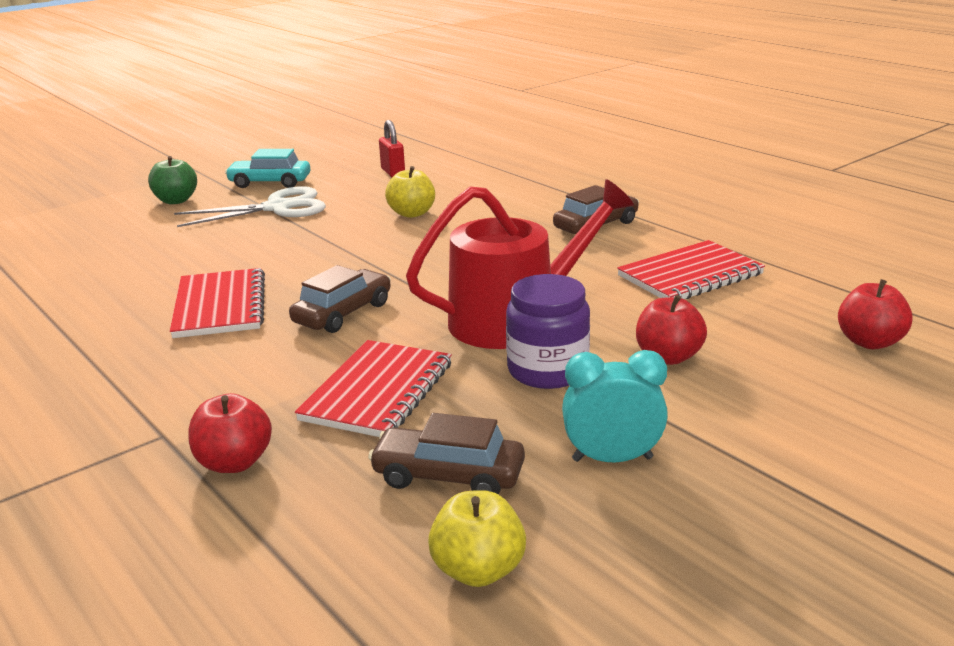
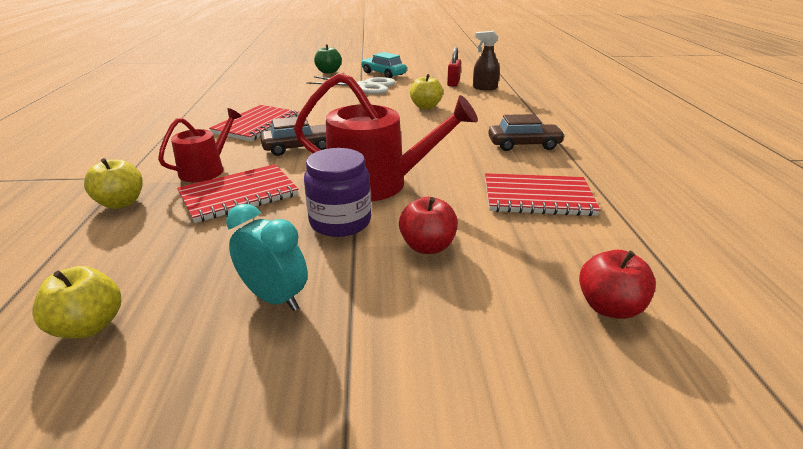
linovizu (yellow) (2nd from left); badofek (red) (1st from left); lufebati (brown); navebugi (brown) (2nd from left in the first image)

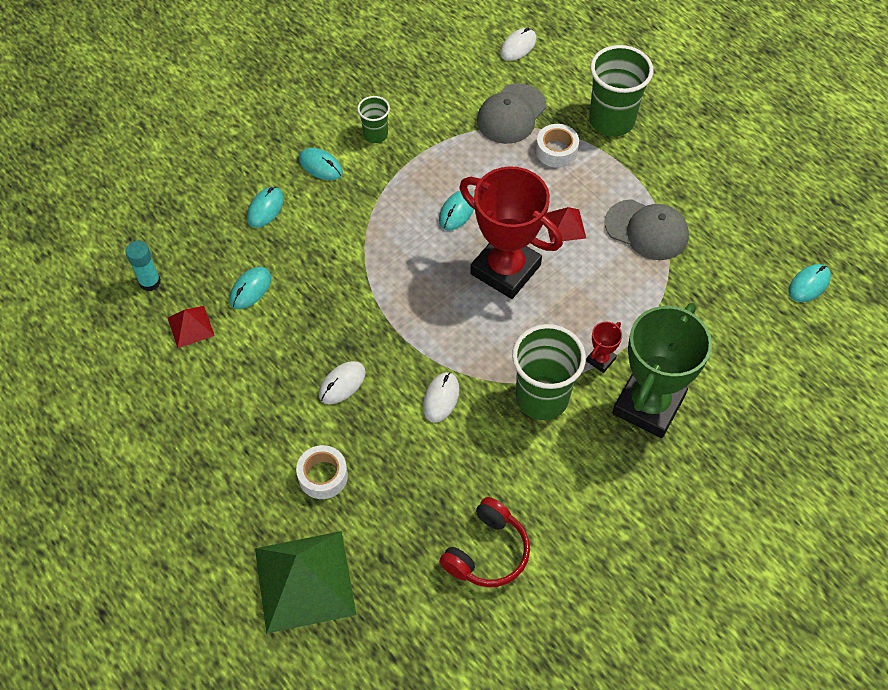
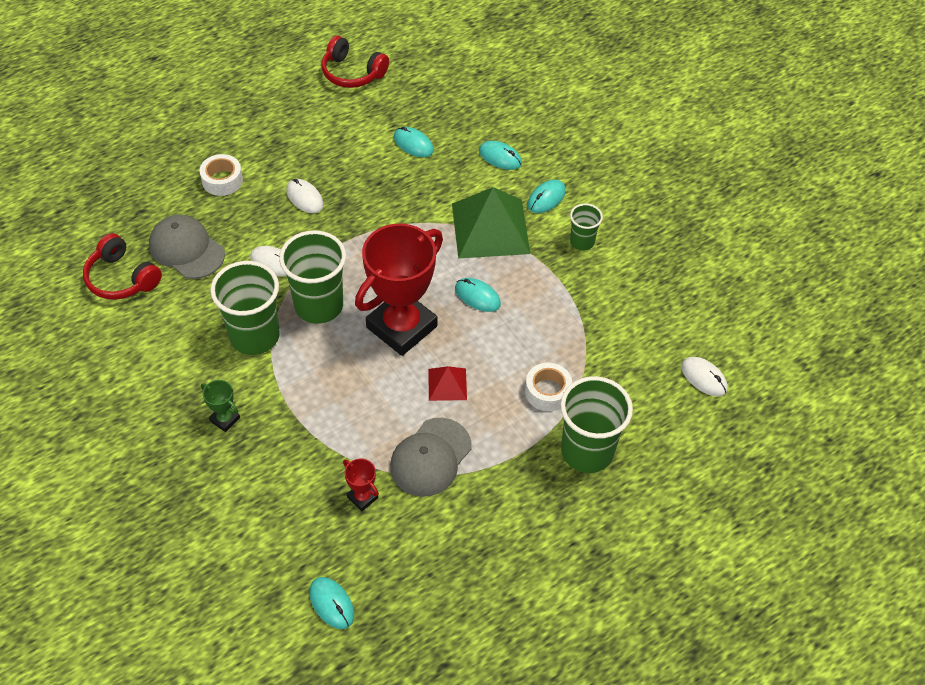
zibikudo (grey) (1st from left); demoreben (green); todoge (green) (2nd from left); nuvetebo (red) (2nd from left); demoreben (red) (1st from left); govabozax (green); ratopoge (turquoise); govabozax (red) (1st from left in the first image)

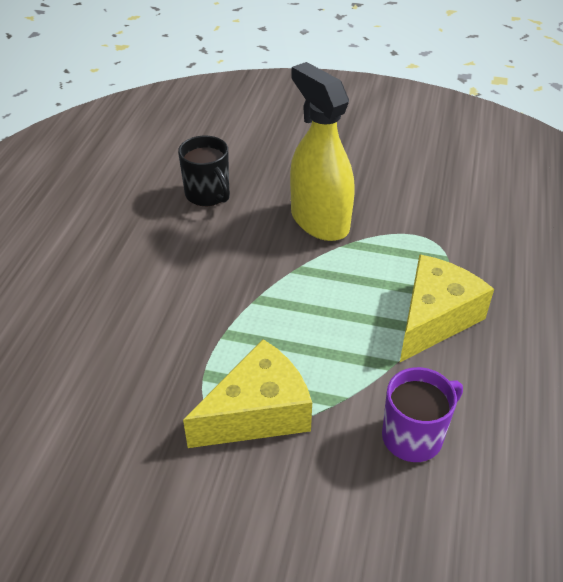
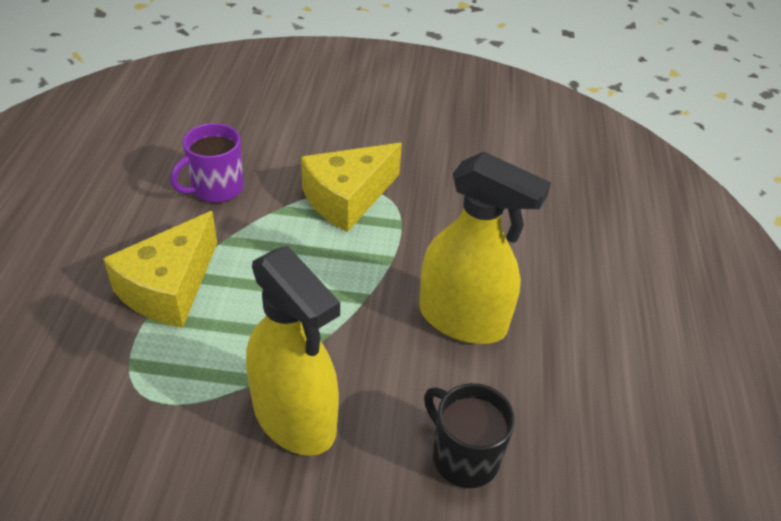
lufebati (yellow) (2nd from left)

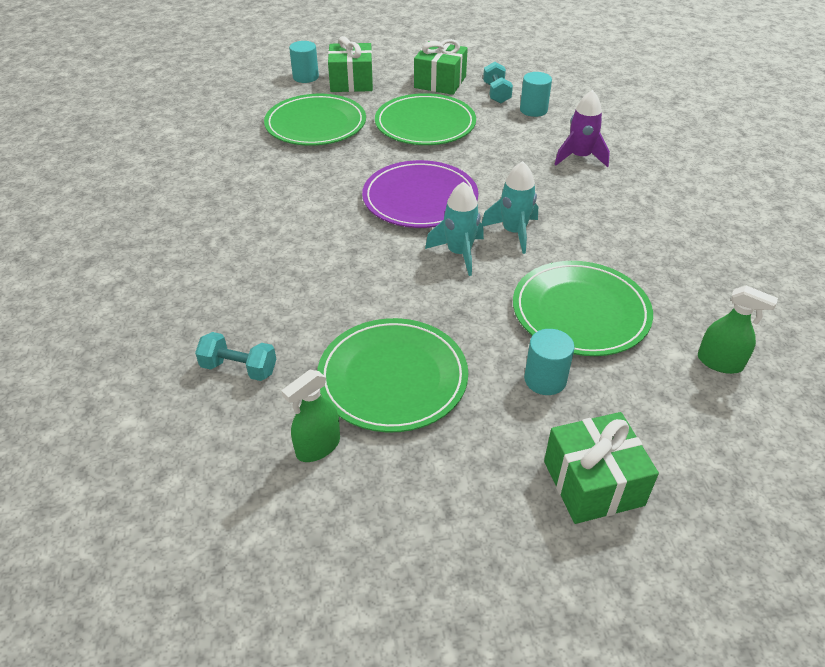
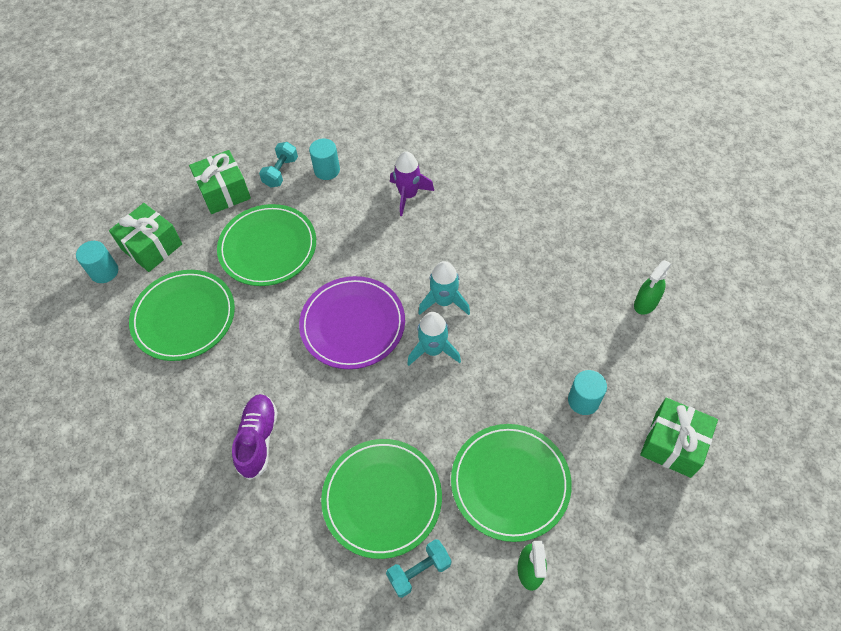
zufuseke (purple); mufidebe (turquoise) (1st from left); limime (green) (3rd from left); lufebati (green) (2nd from left)

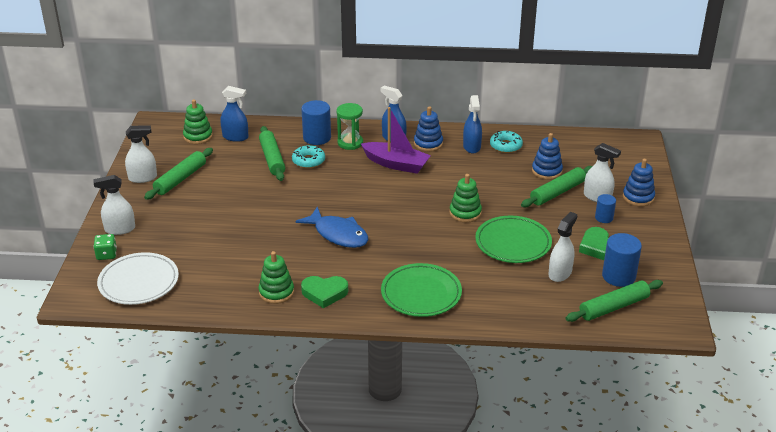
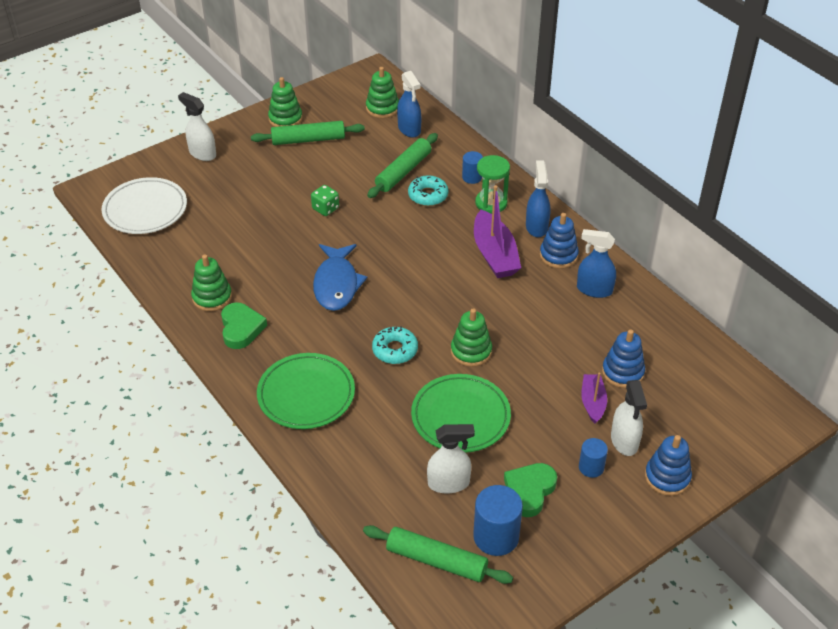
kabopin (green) (1st from left); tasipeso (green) (2nd from left); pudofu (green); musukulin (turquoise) (1st from left); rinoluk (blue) (1st from left); lufebati (blue) (3rd from left); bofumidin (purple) (2nd from left)

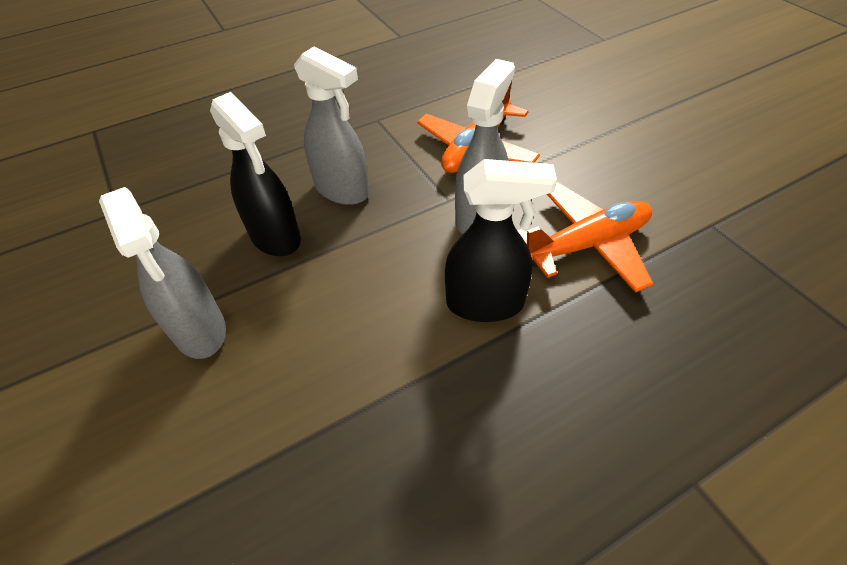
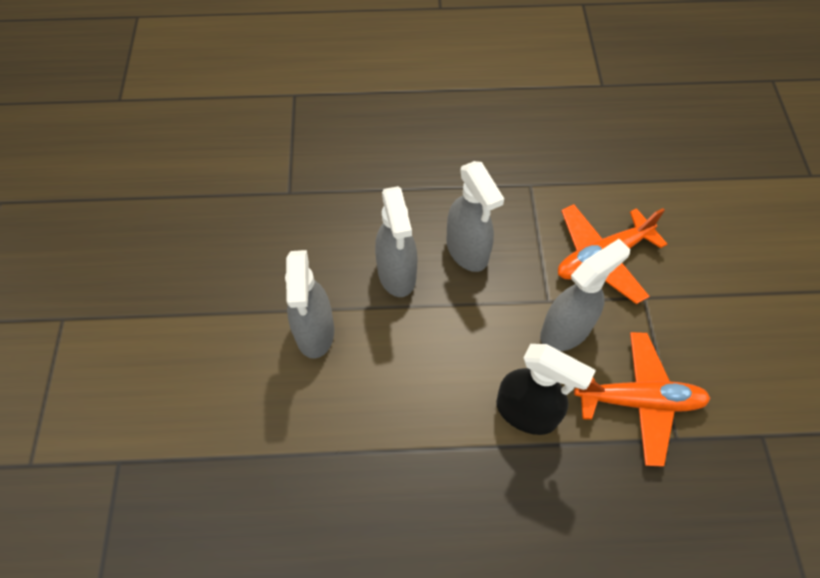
lufebati (grey) (2nd from left)

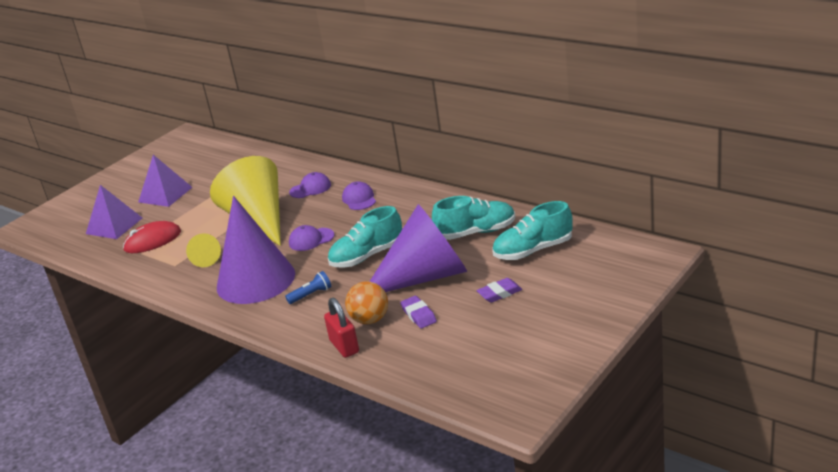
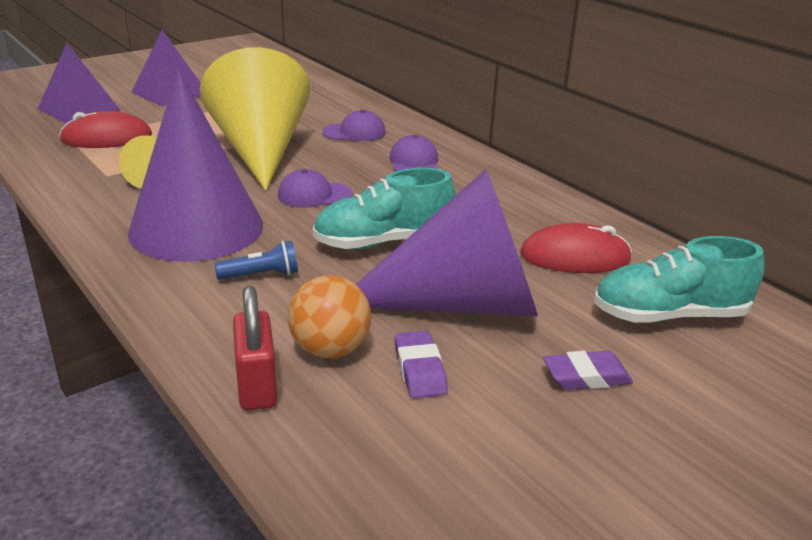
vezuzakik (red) (2nd from left)

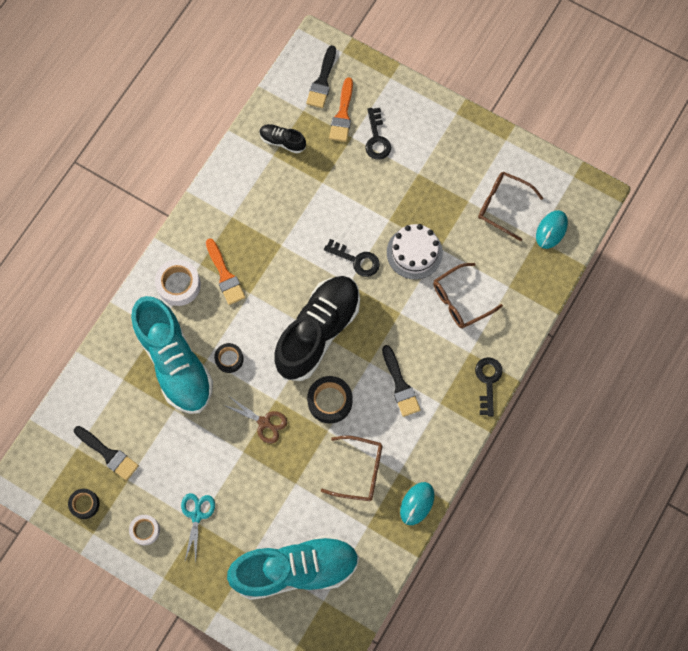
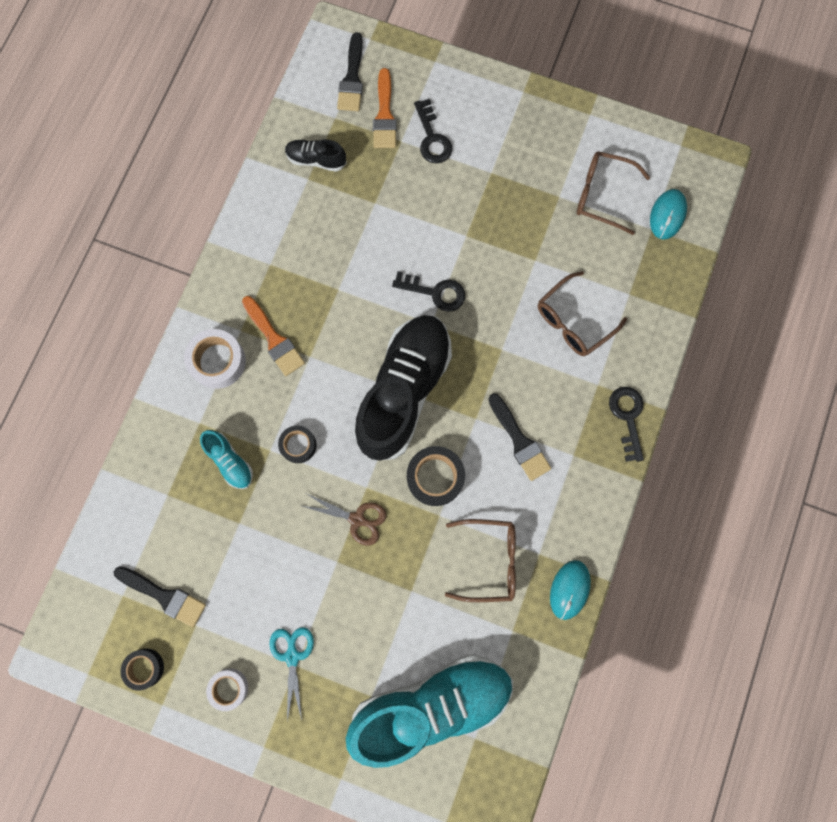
zufuseke (turquoise) (1st from left); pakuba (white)

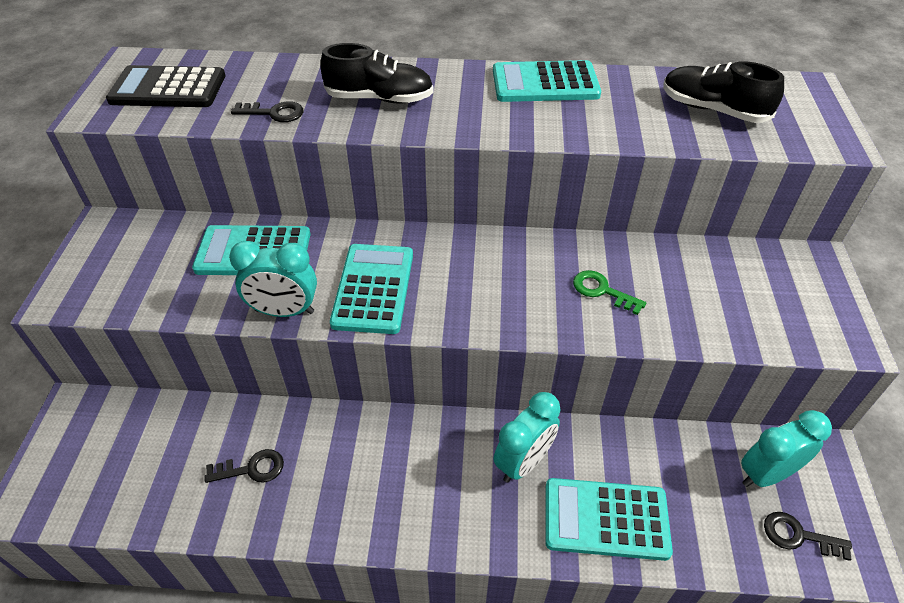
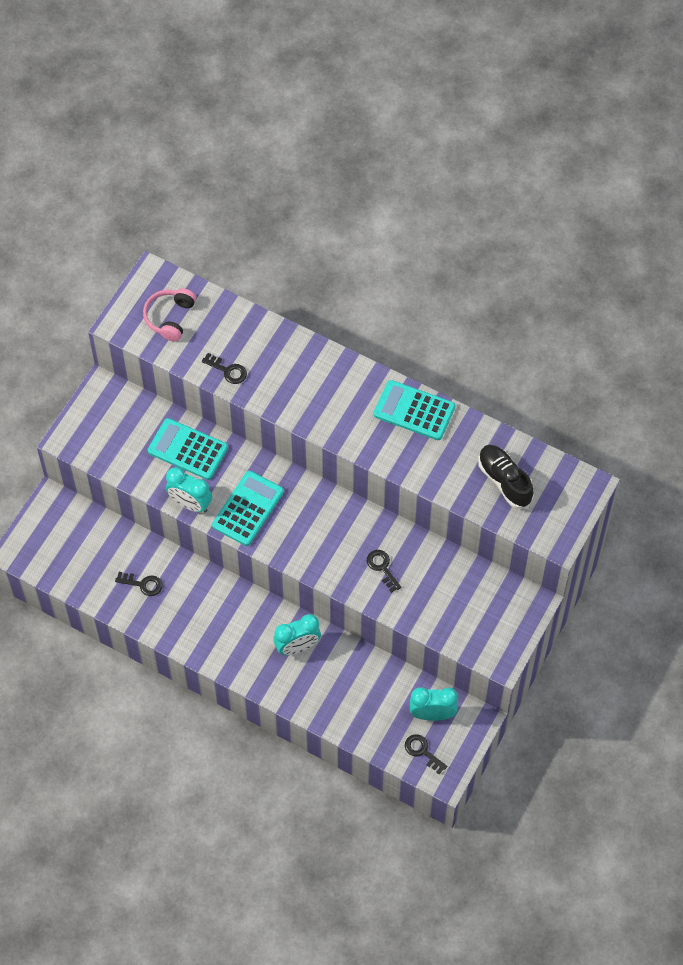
nuvetebo (pink); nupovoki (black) (3rd from left); zufuseke (black) (1st from left in the first image); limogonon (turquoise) (4th from left in the first image)

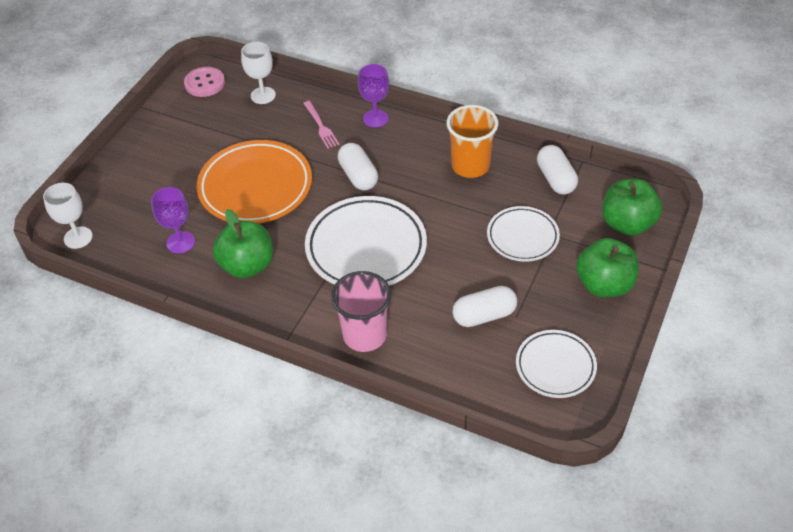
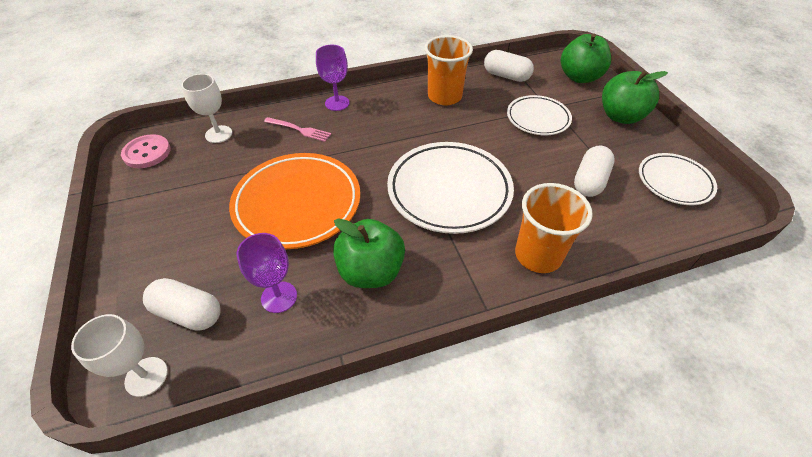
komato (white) (1st from left); todoge (orange) (2nd from left)

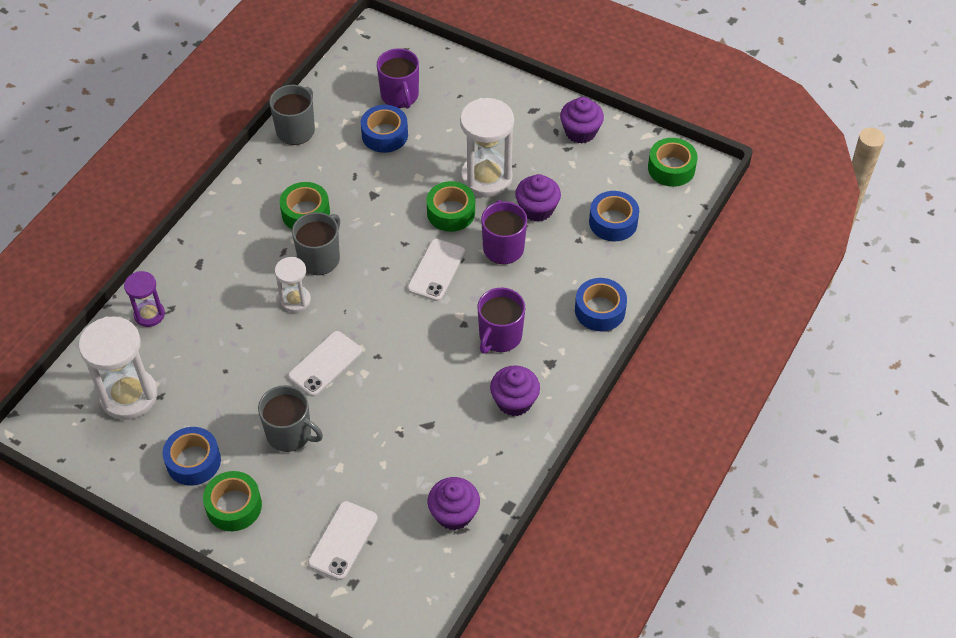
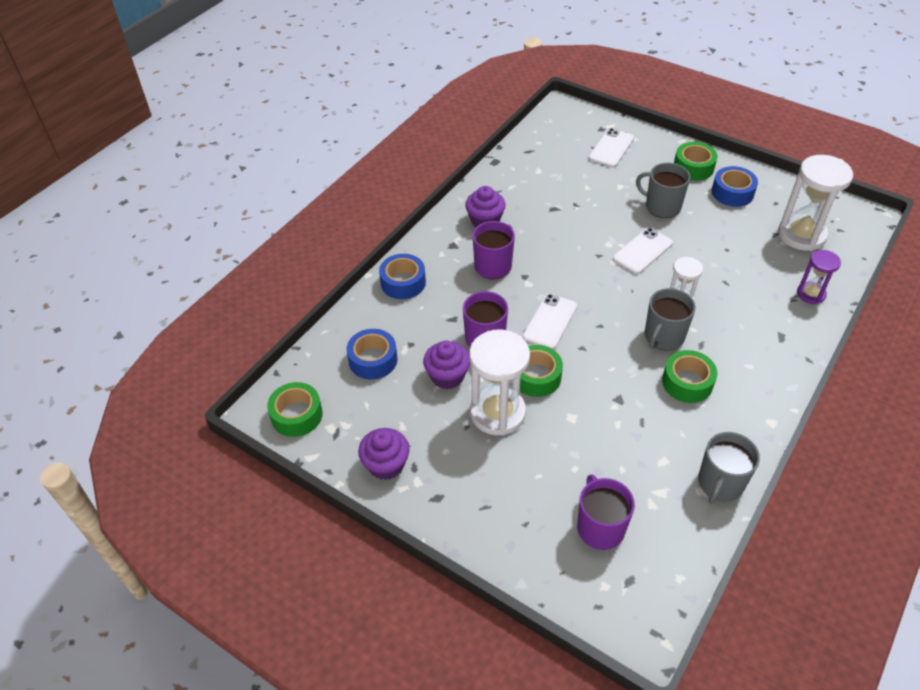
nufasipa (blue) (2nd from left in the first image); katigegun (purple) (1st from left in the first image)

